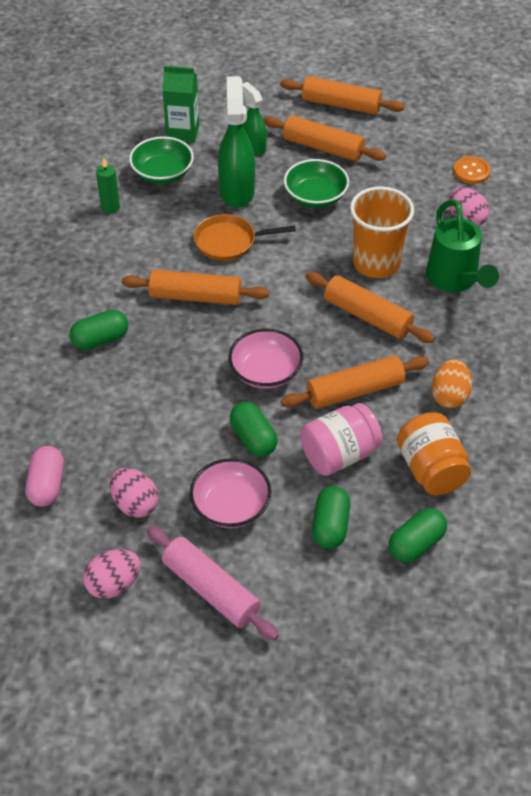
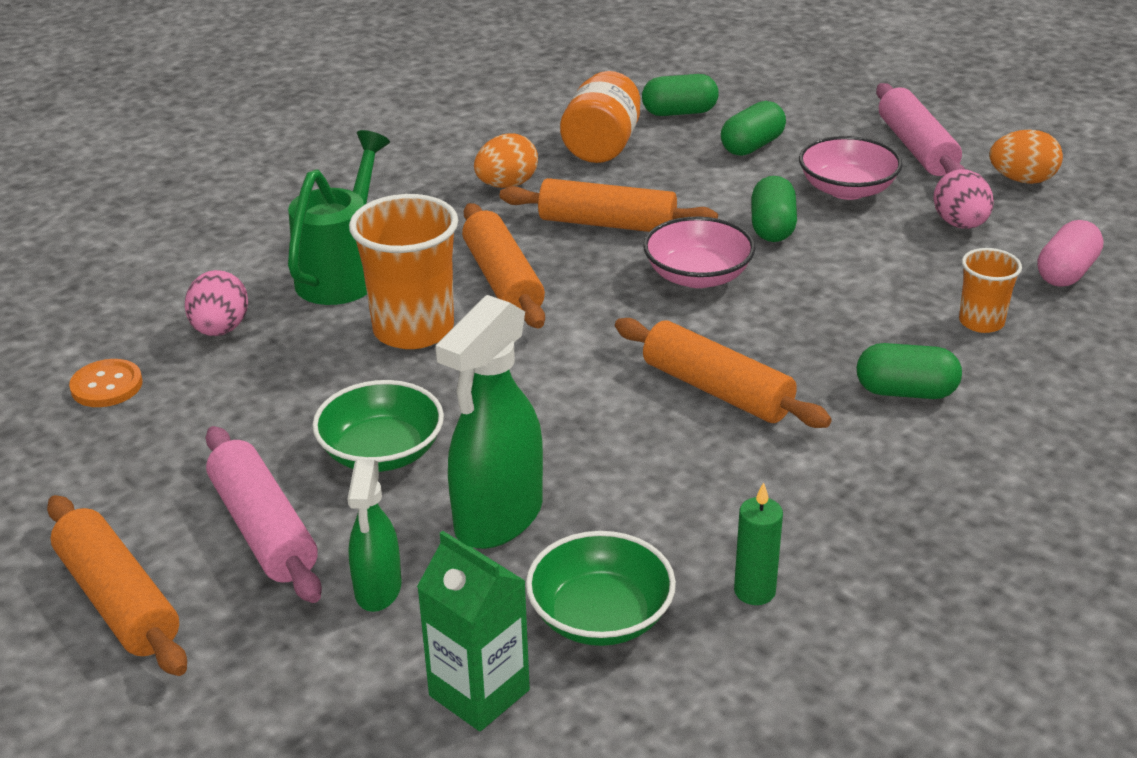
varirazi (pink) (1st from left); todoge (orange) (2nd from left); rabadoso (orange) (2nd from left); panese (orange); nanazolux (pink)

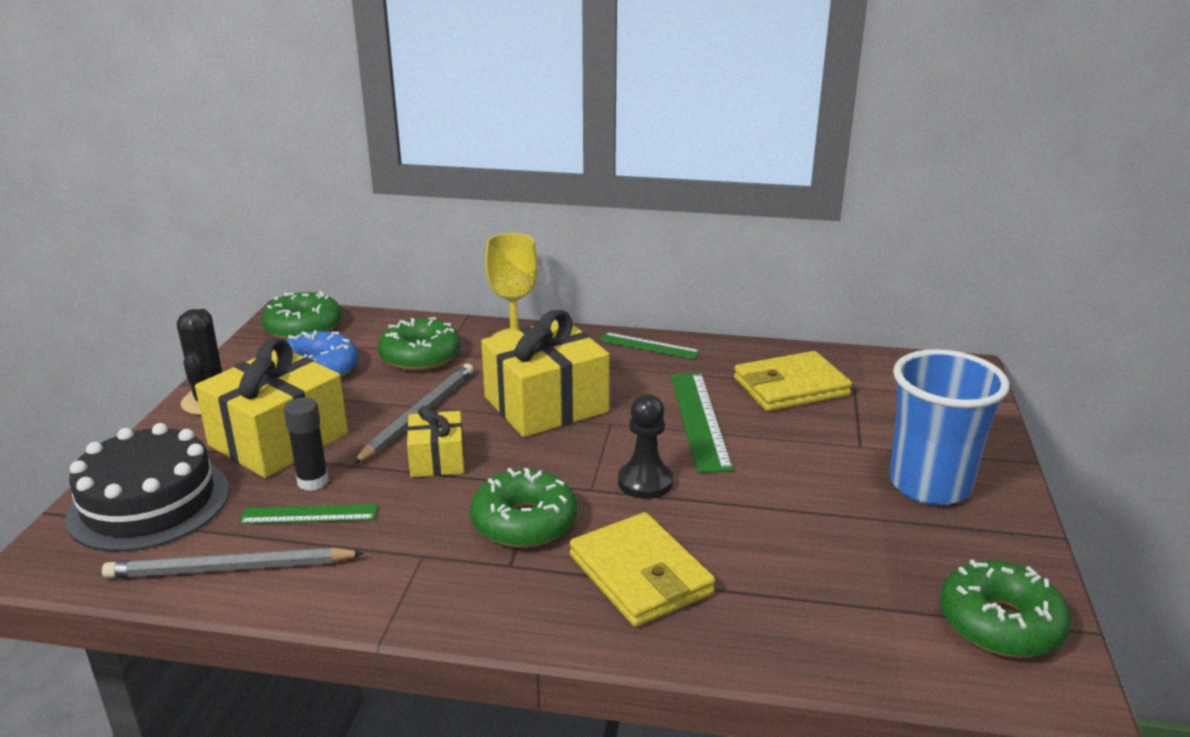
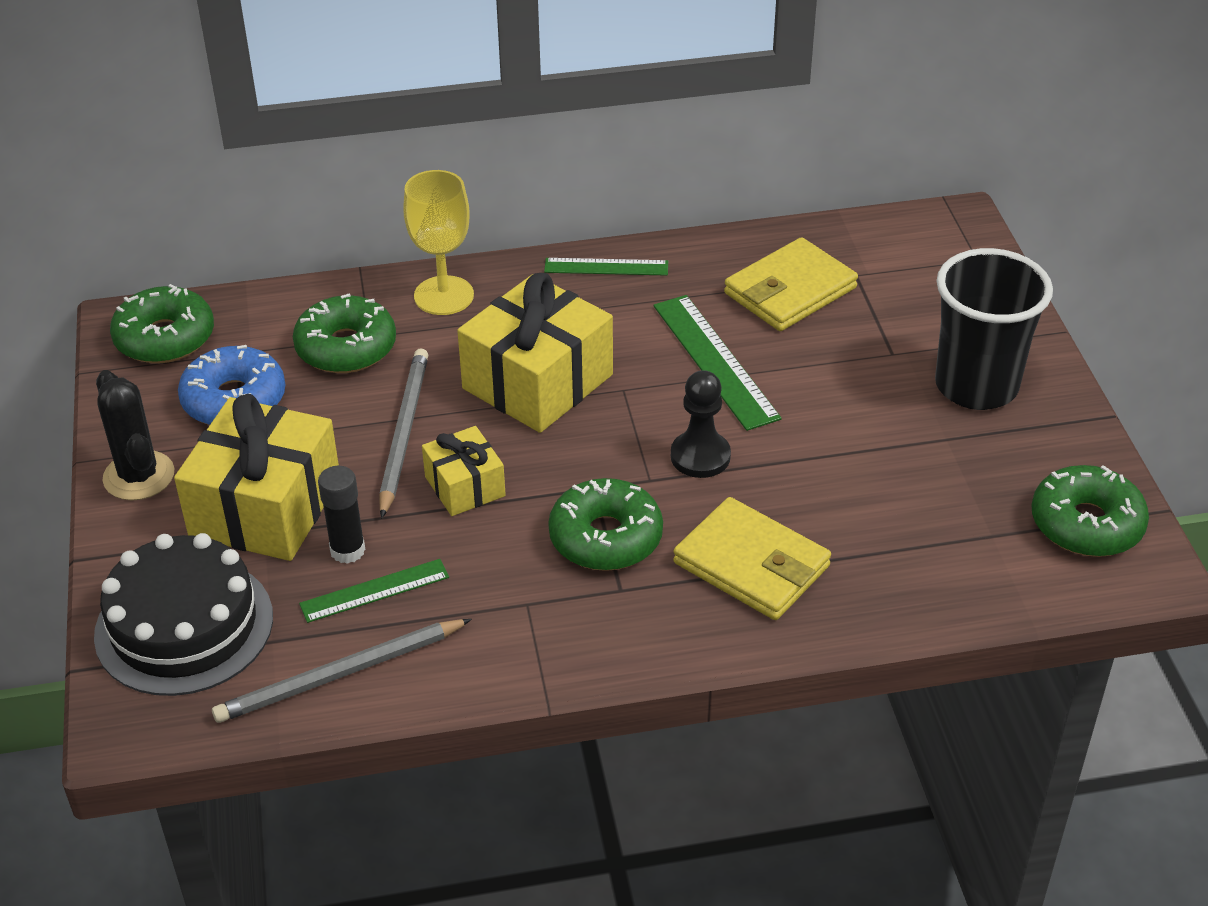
todoge (black)

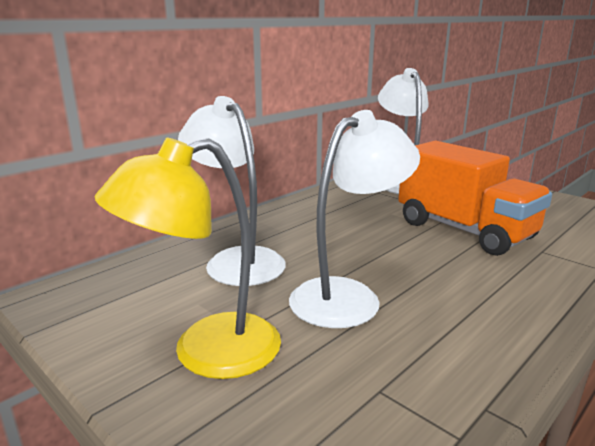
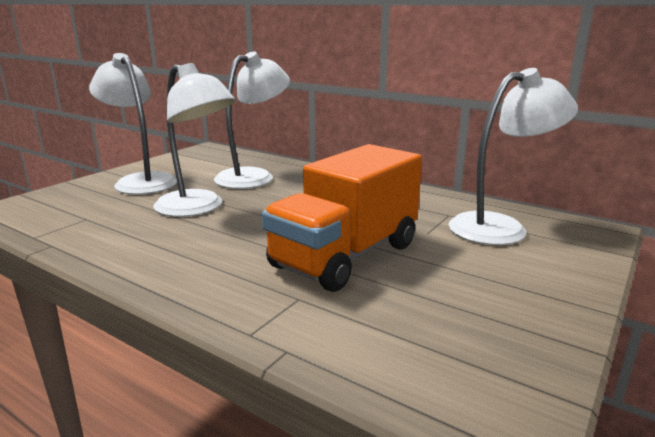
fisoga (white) (1st from left)

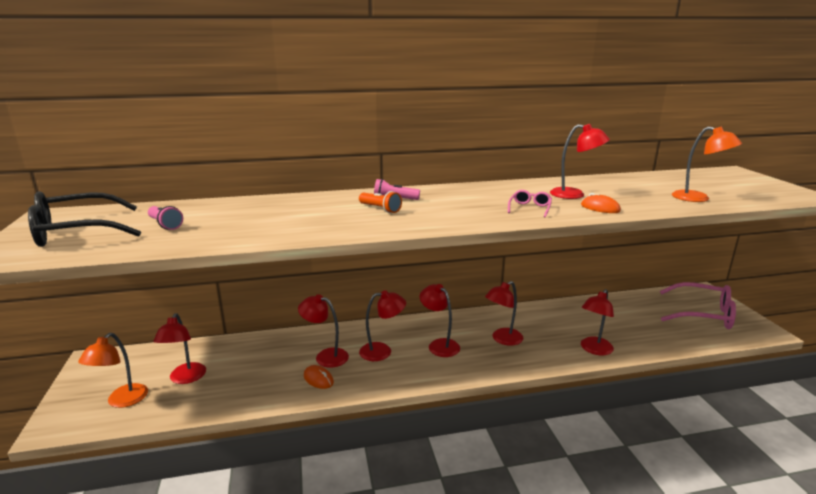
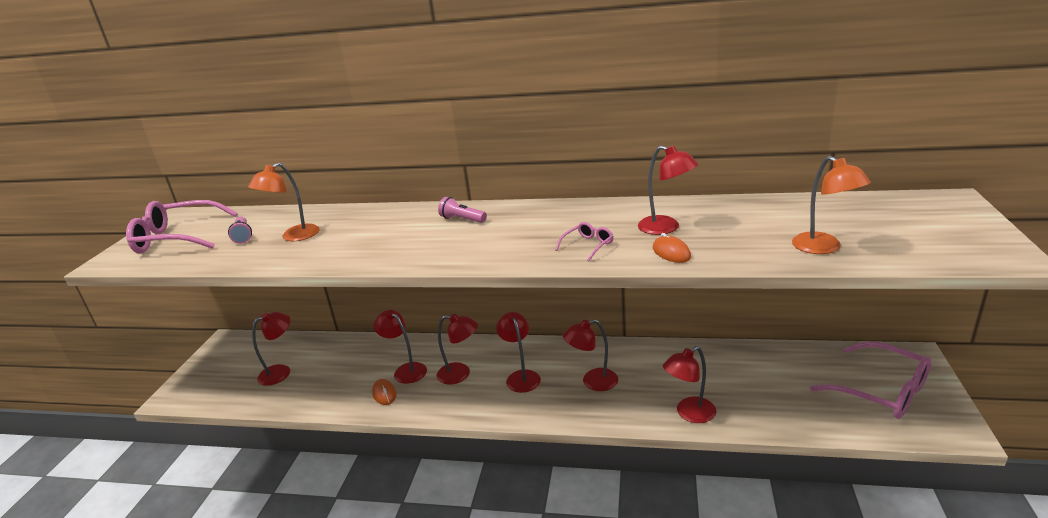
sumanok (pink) (1st from left); fisoga (orange) (1st from left); fisoga (red) (1st from left); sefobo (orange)

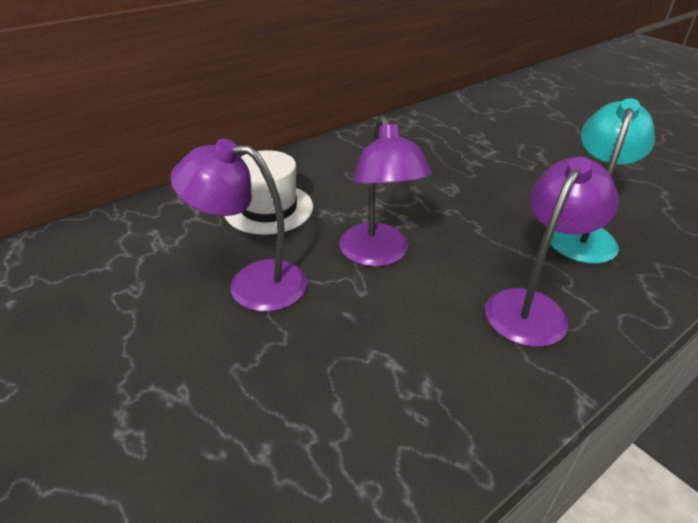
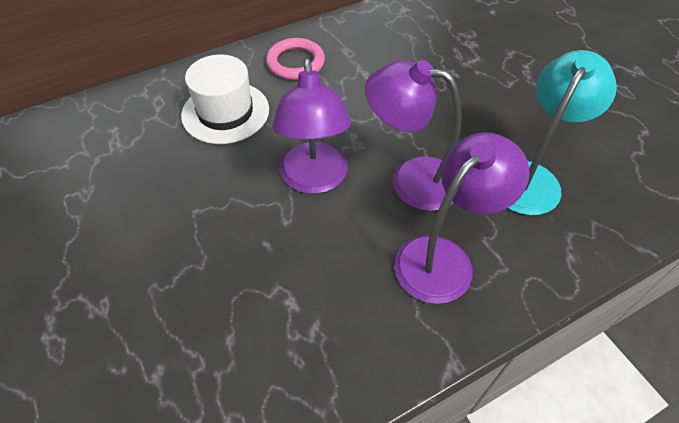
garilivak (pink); fisoga (purple) (2nd from left)

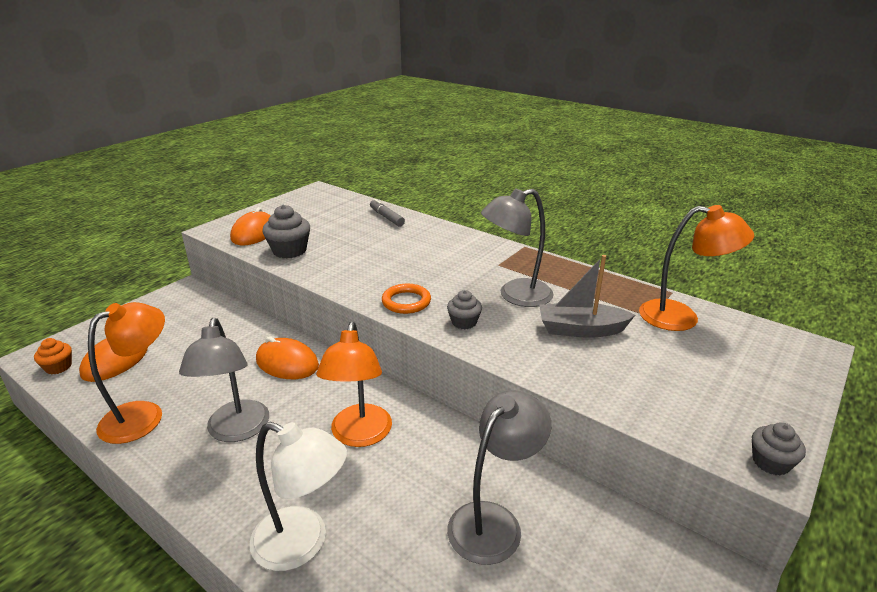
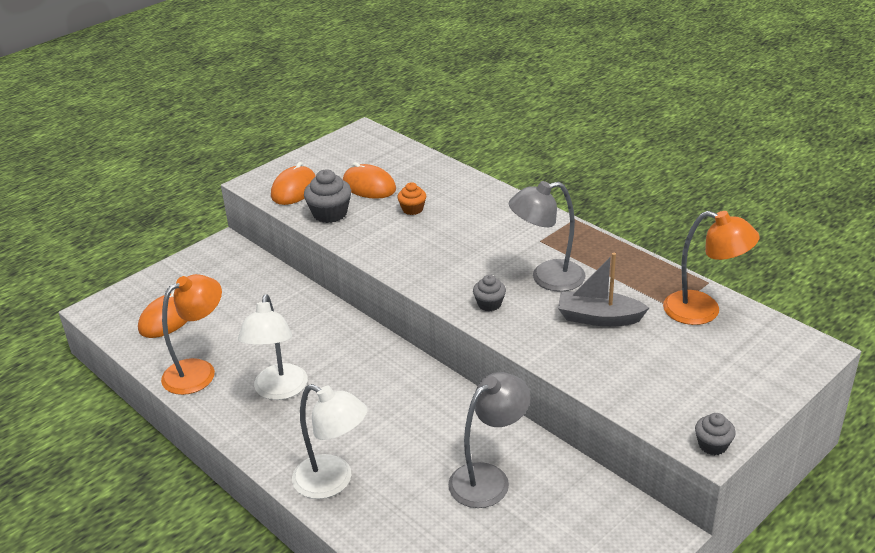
fisoga (white) (1st from left); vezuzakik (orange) (3rd from left); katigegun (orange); fisoga (orange) (2nd from left in the first image); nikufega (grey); garilivak (orange)

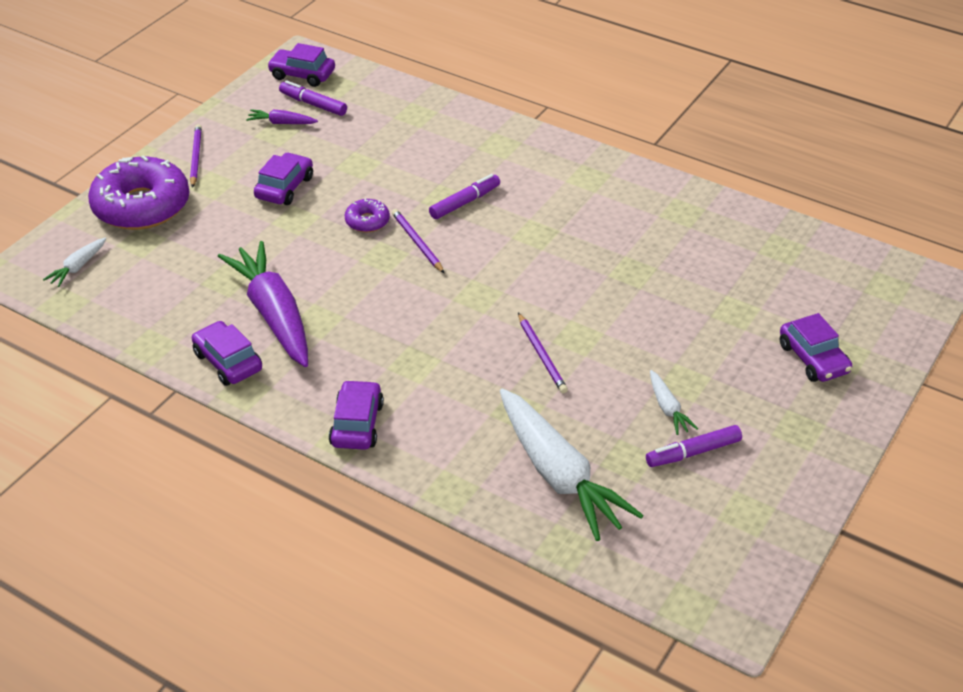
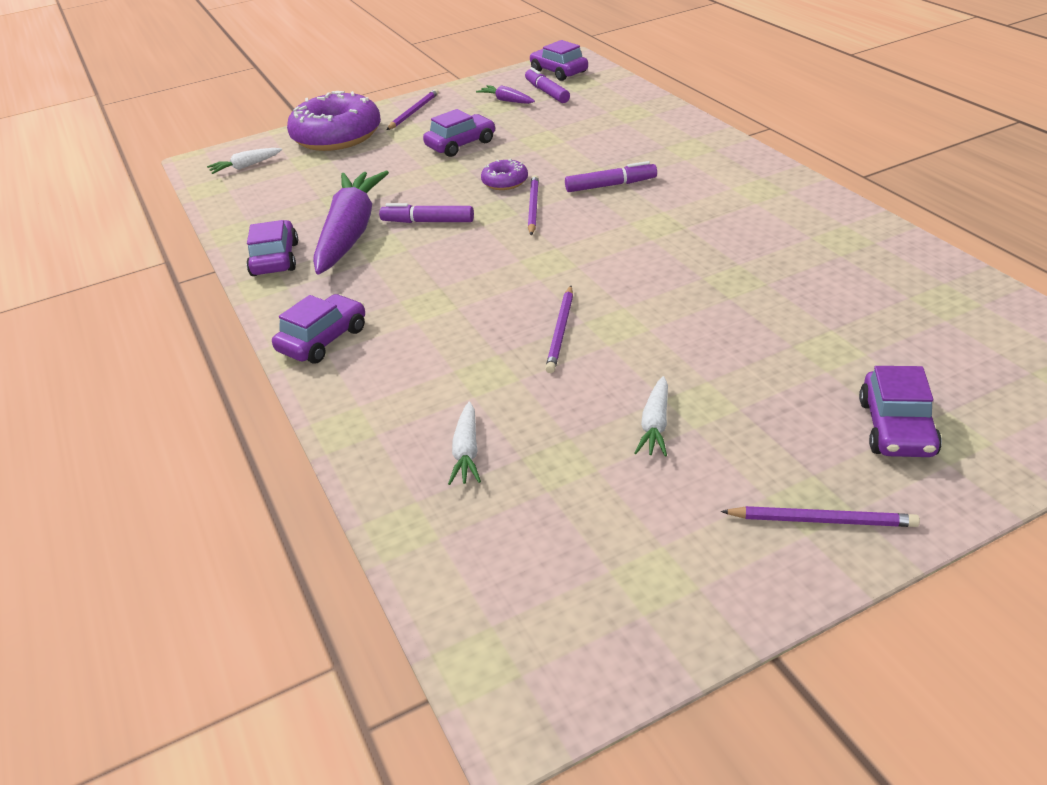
nikufega (purple) (1st from left); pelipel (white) (2nd from left); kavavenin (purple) (4th from left)

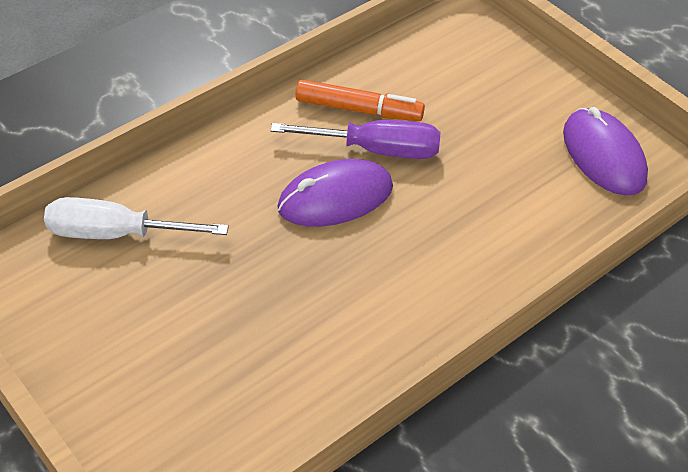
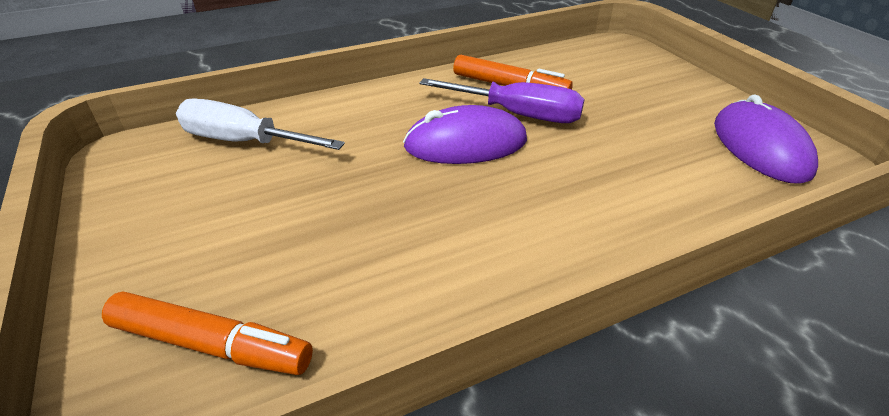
nikufega (orange) (1st from left)

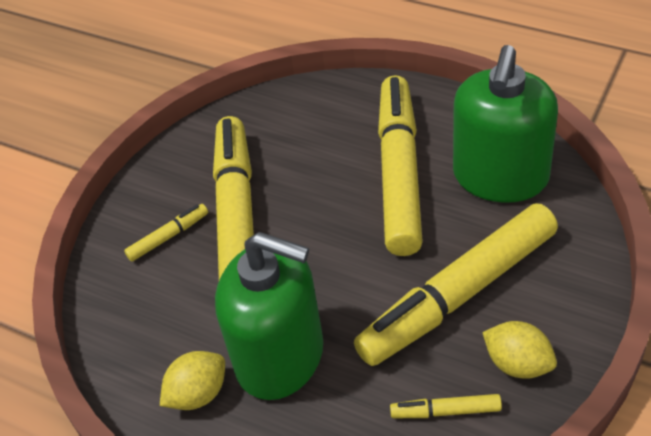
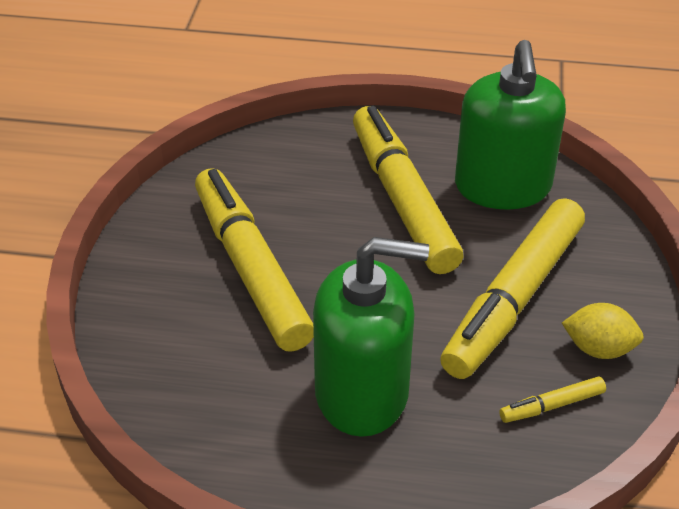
nikufega (yellow) (1st from left in the first image); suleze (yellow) (1st from left in the first image)

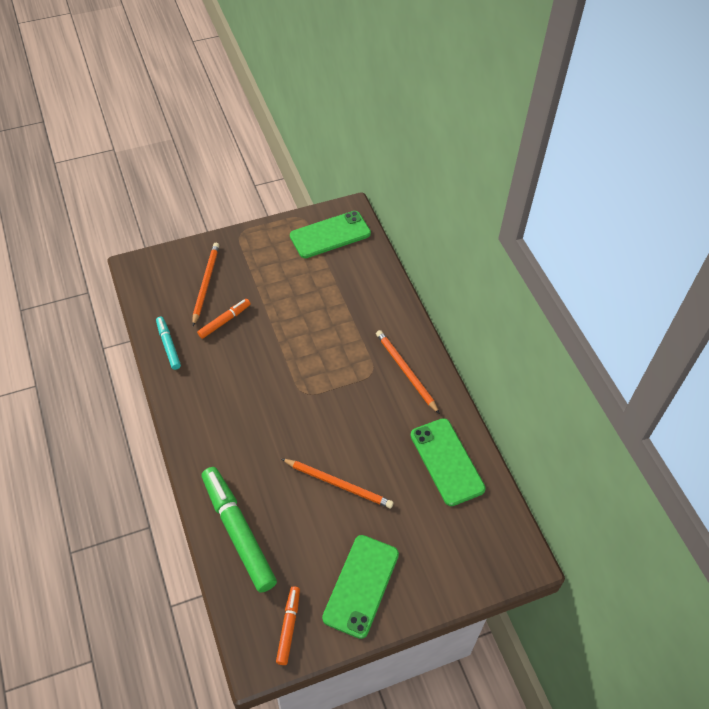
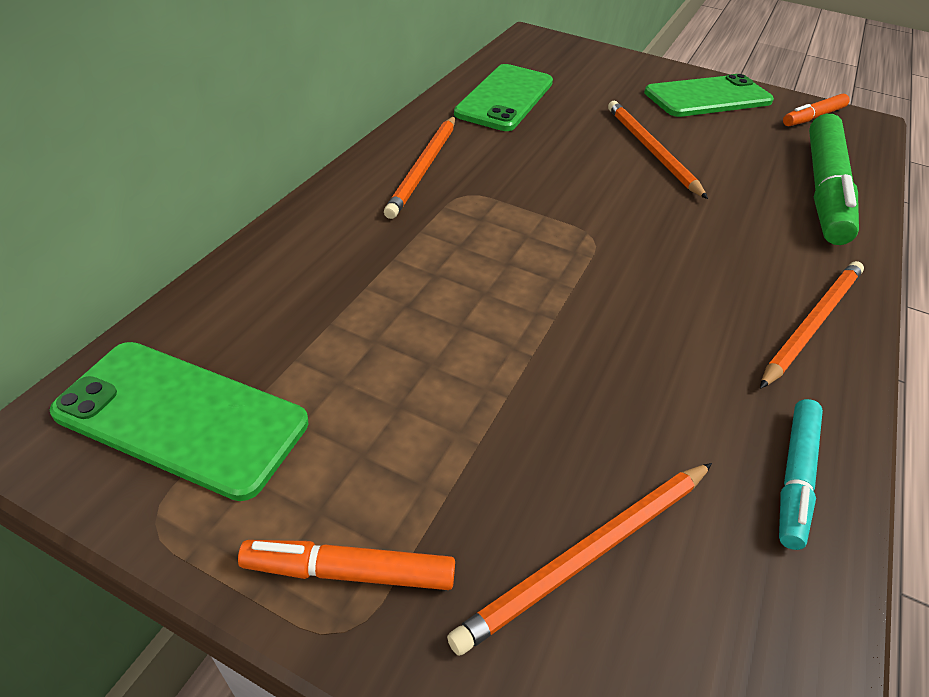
nikufega (orange) (1st from left); kavavenin (orange) (4th from left)

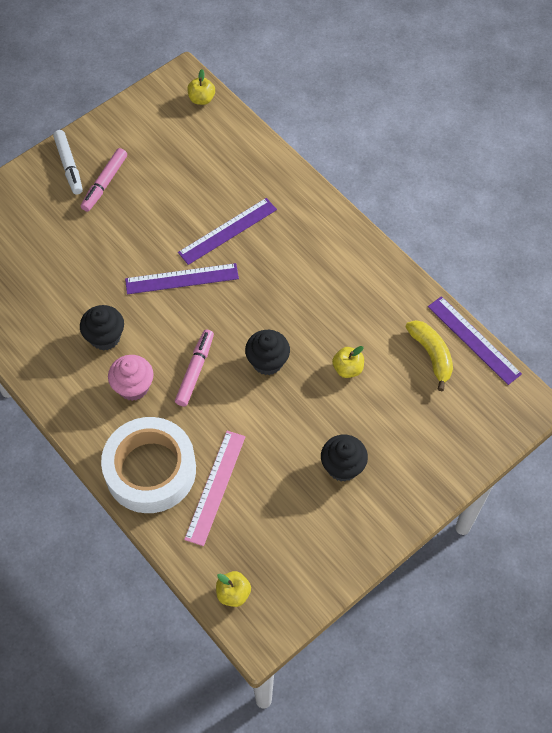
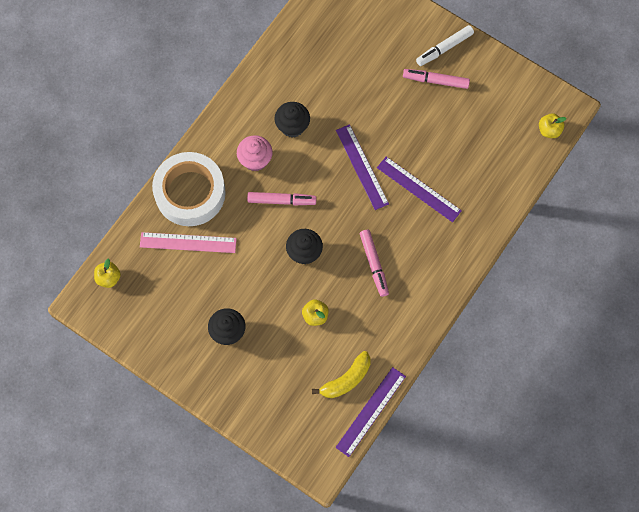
nikufega (pink) (2nd from left)

